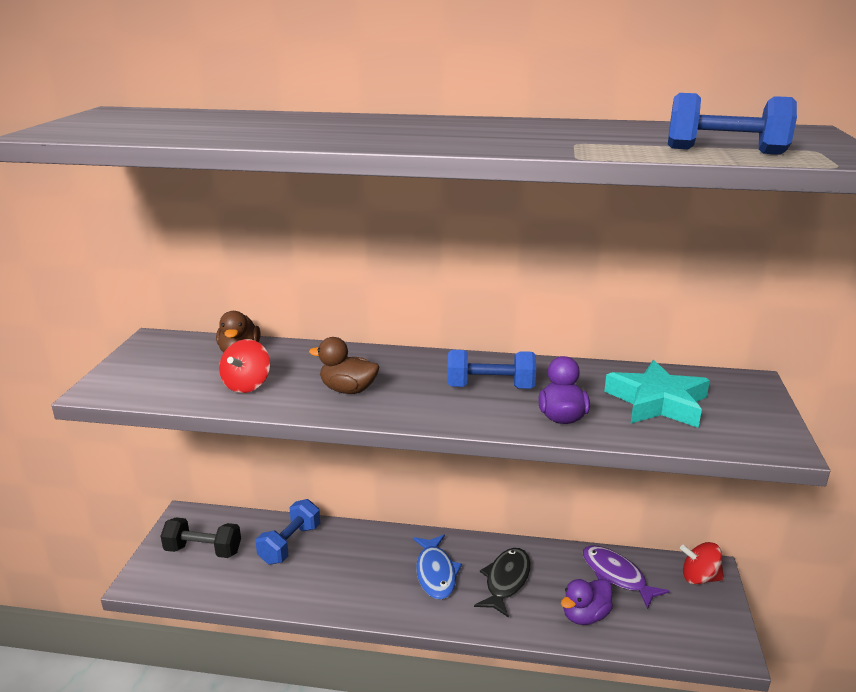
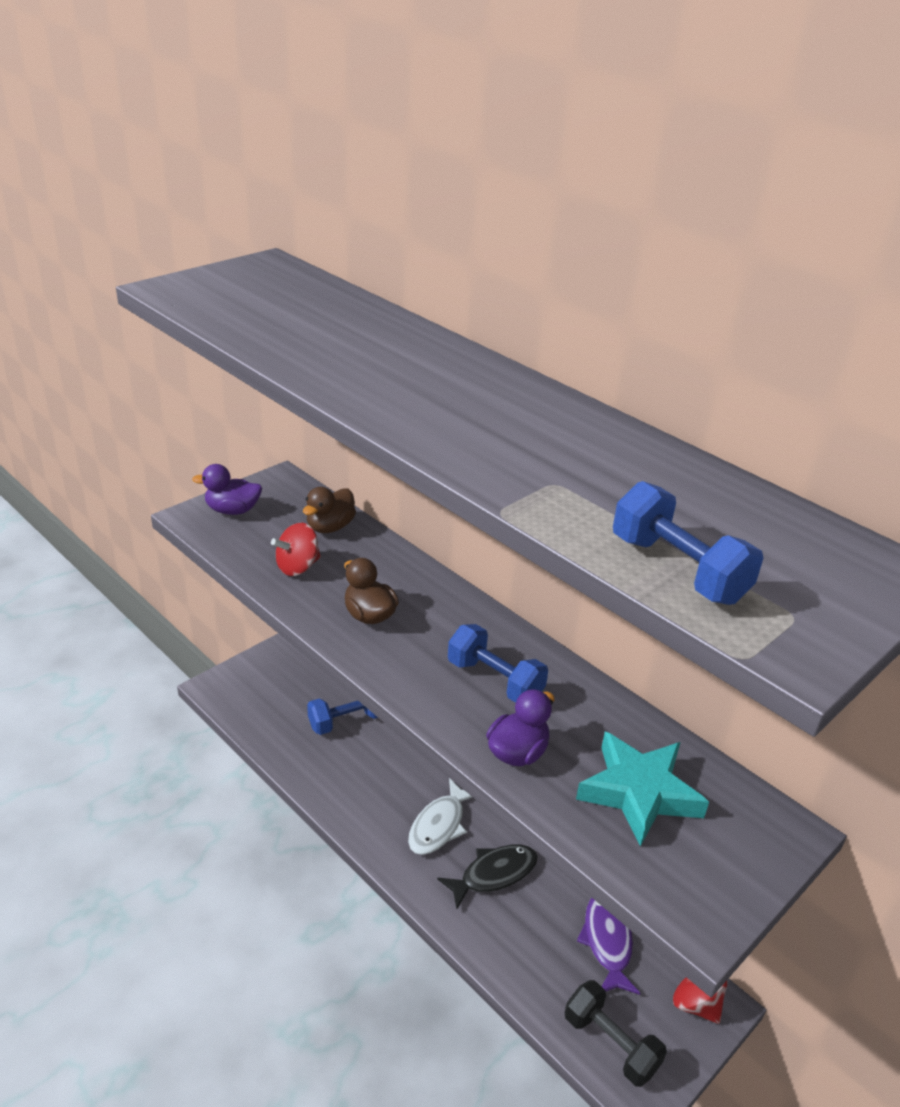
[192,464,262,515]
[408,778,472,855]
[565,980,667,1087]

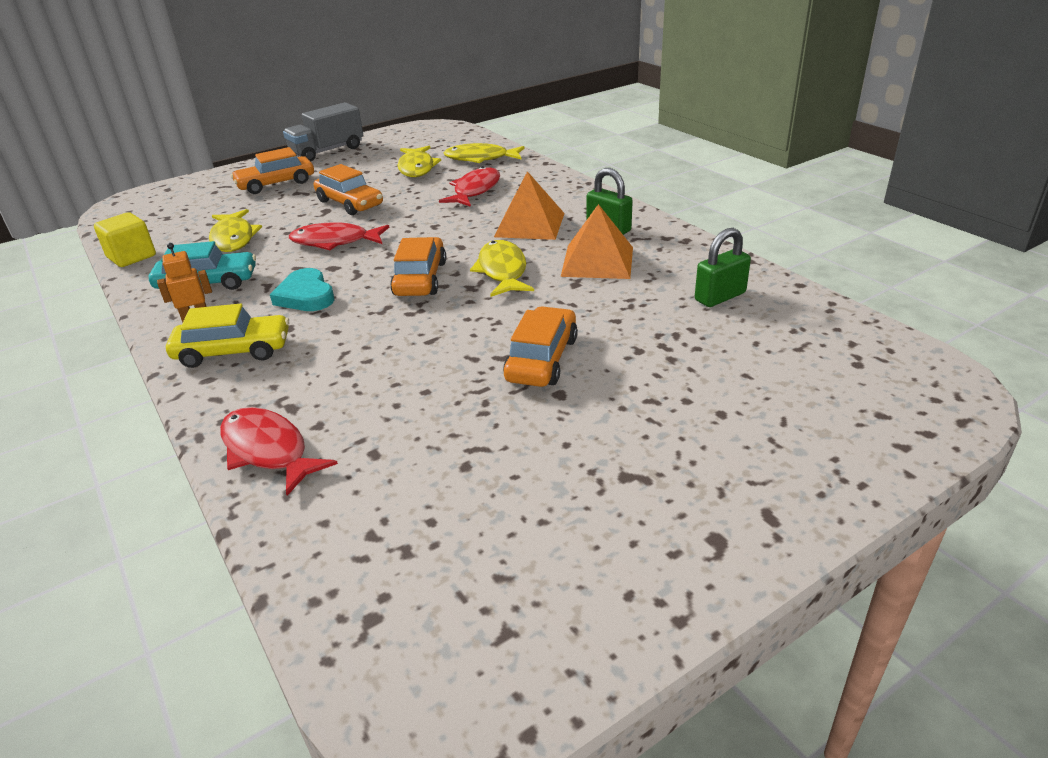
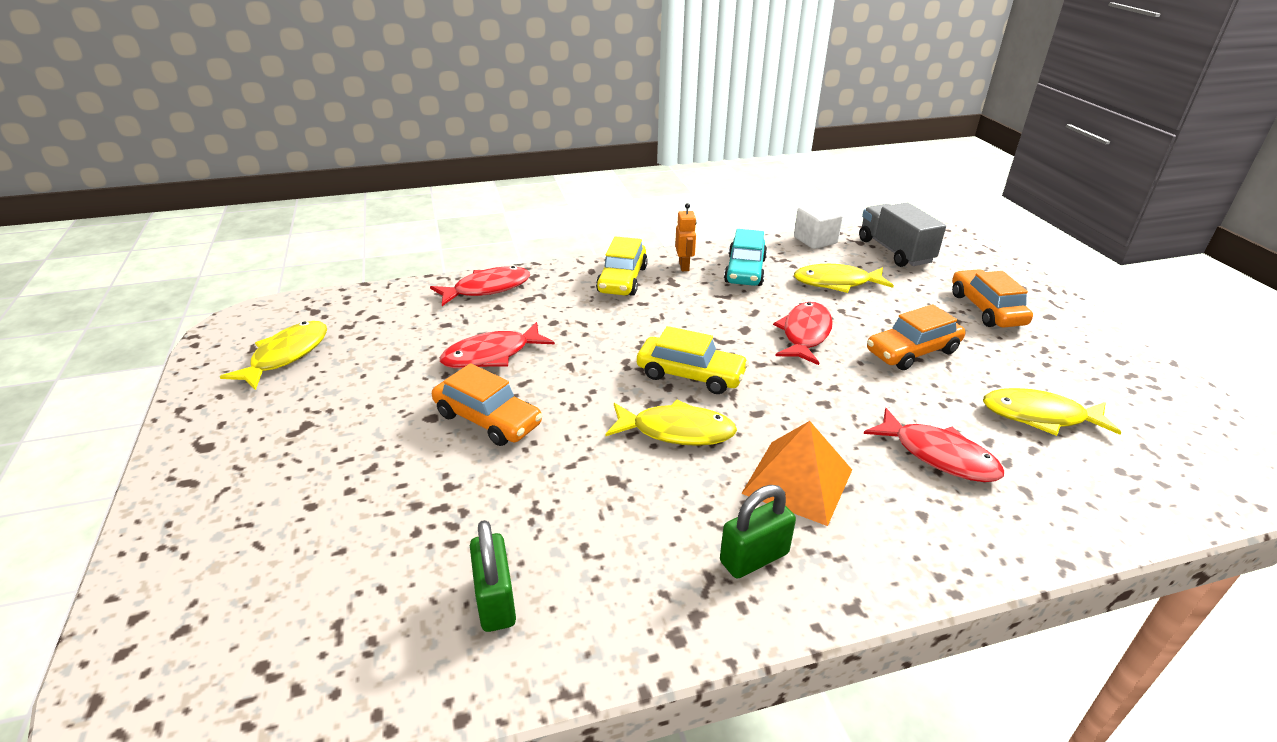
[220,321,327,390]
[440,322,555,369]
[637,326,749,394]
[794,202,843,249]
[859,203,946,267]
[270,268,334,311] (first image)
[561,204,633,279] (first image)

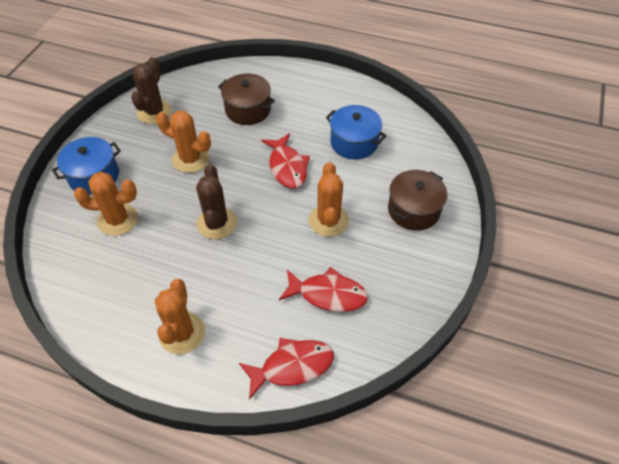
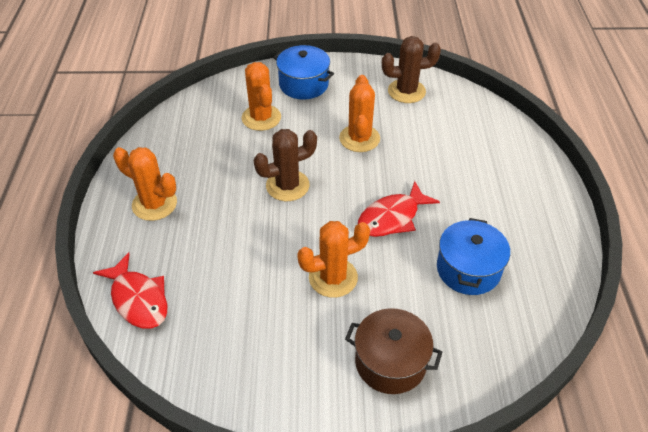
[113,147,177,221]
[218,73,275,125] (first image)
[279,267,368,312] (first image)

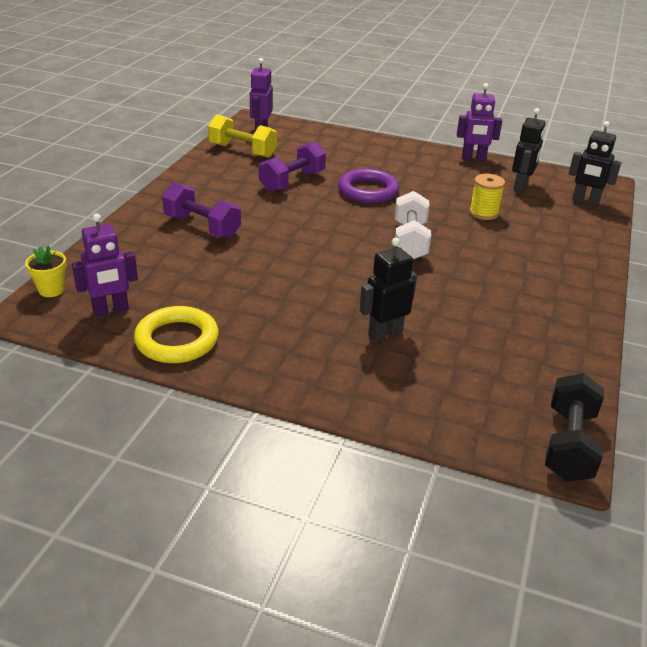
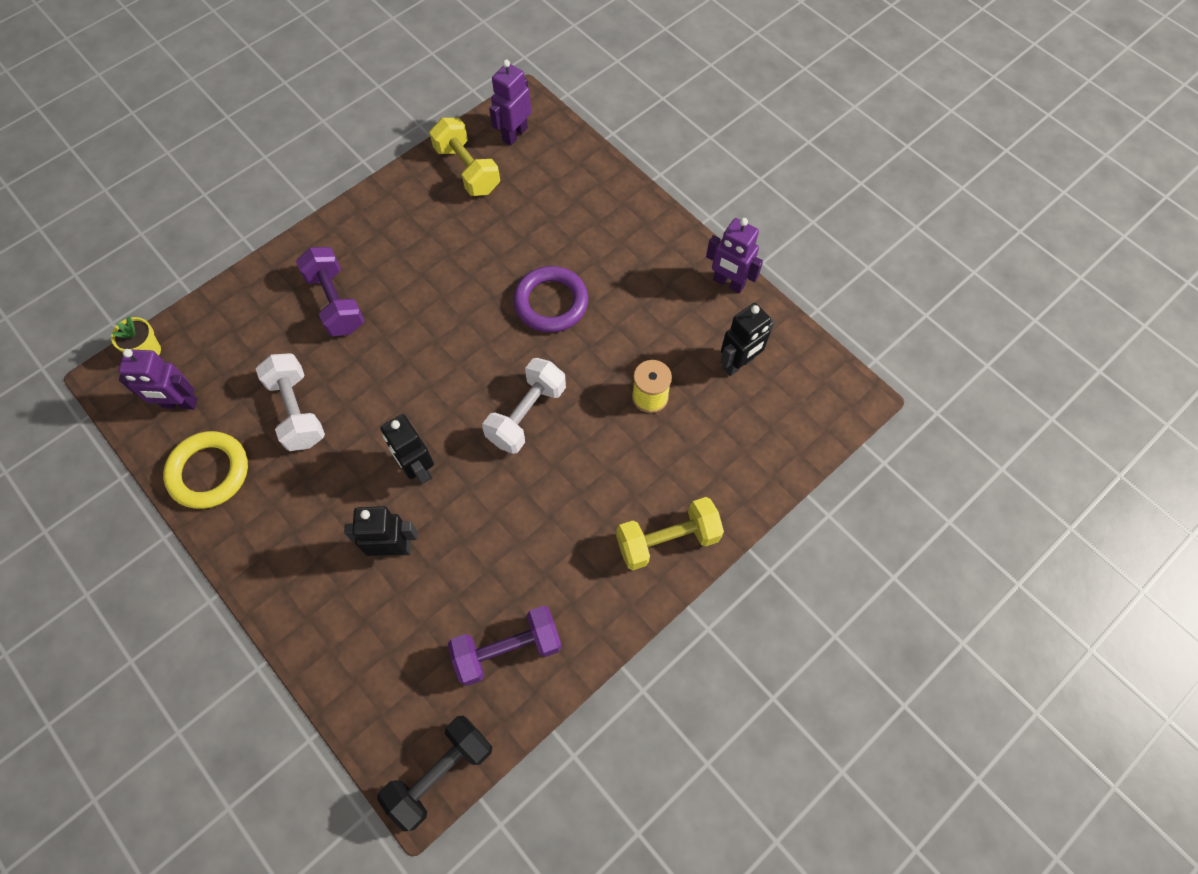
[256,353,325,451]
[381,414,434,484]
[448,606,562,686]
[616,497,724,570]

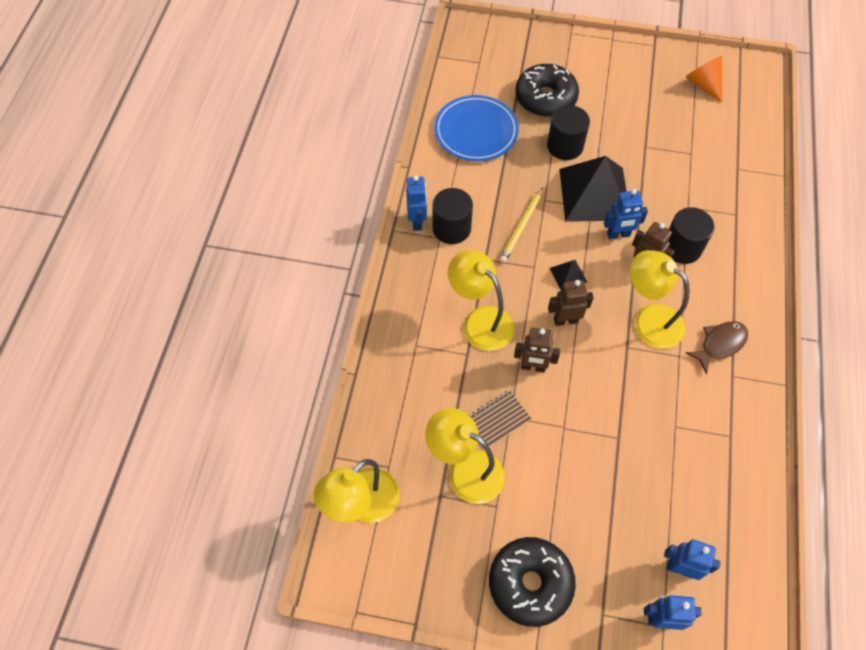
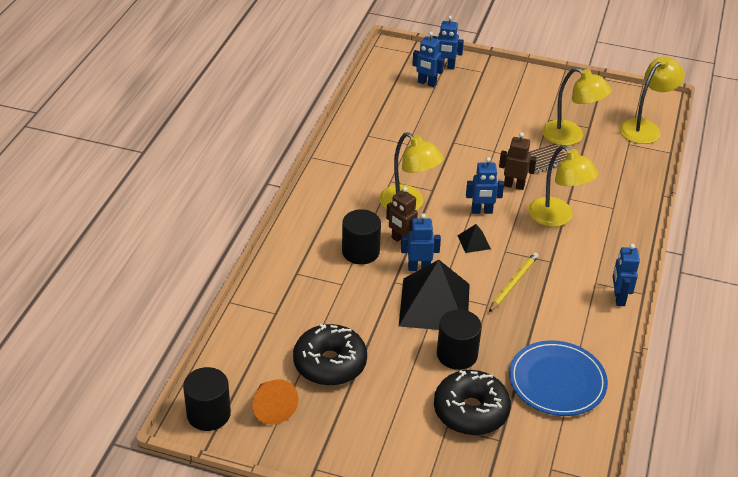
[183,367,231,431]
[293,324,367,386]
[466,157,504,214]
[685,321,748,374] (first image)

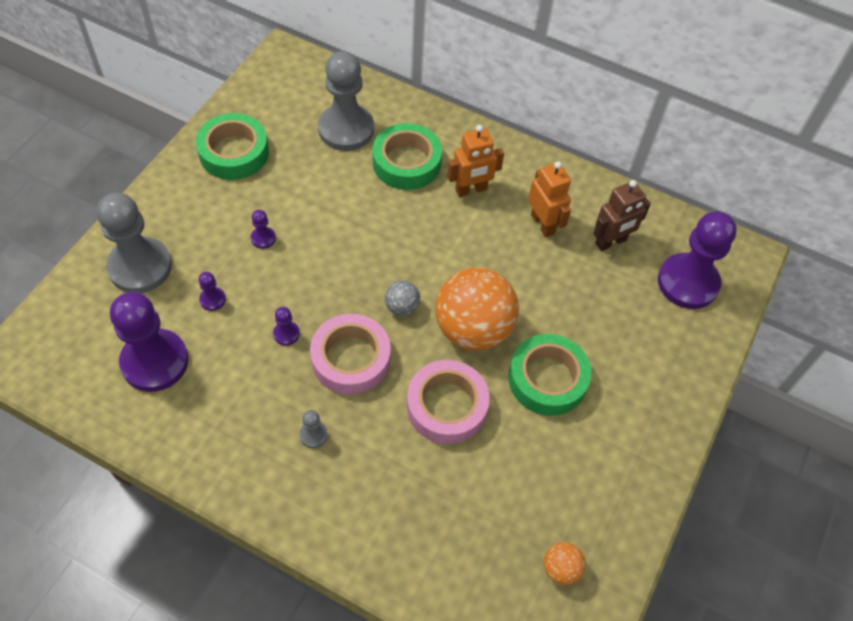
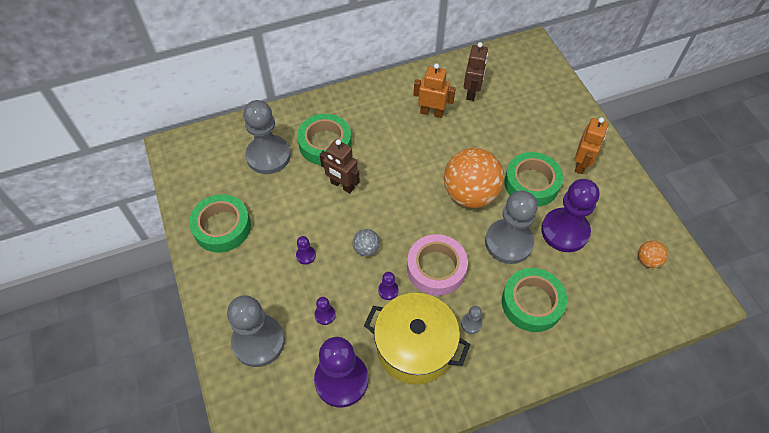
[320,139,360,193]
[353,229,380,256]
[364,293,470,384]
[485,190,538,264]
[502,268,567,332]
[541,179,599,252]
[574,117,608,174]

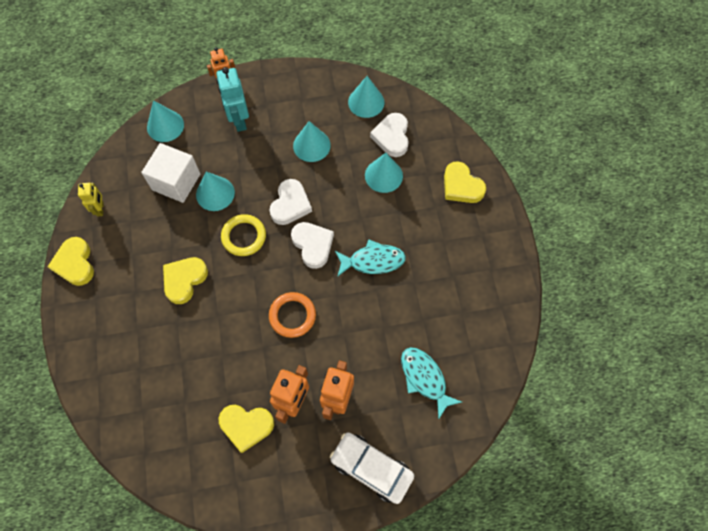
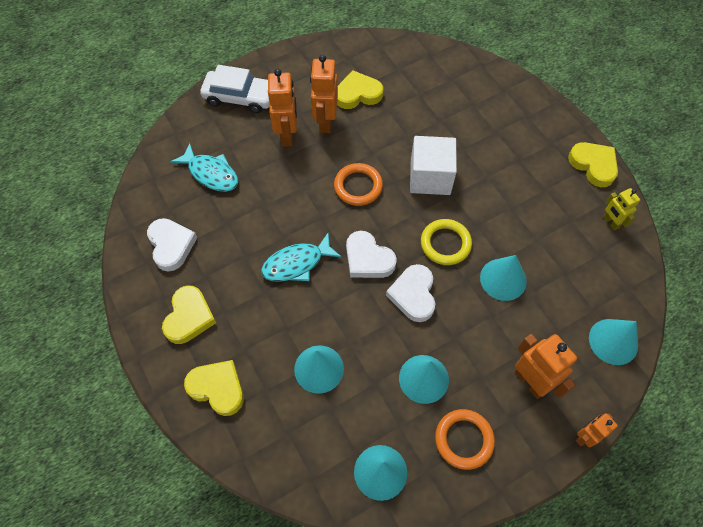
[147,218,197,271]
[162,286,216,344]
[410,136,457,195]
[435,409,495,470]
[515,334,577,399]

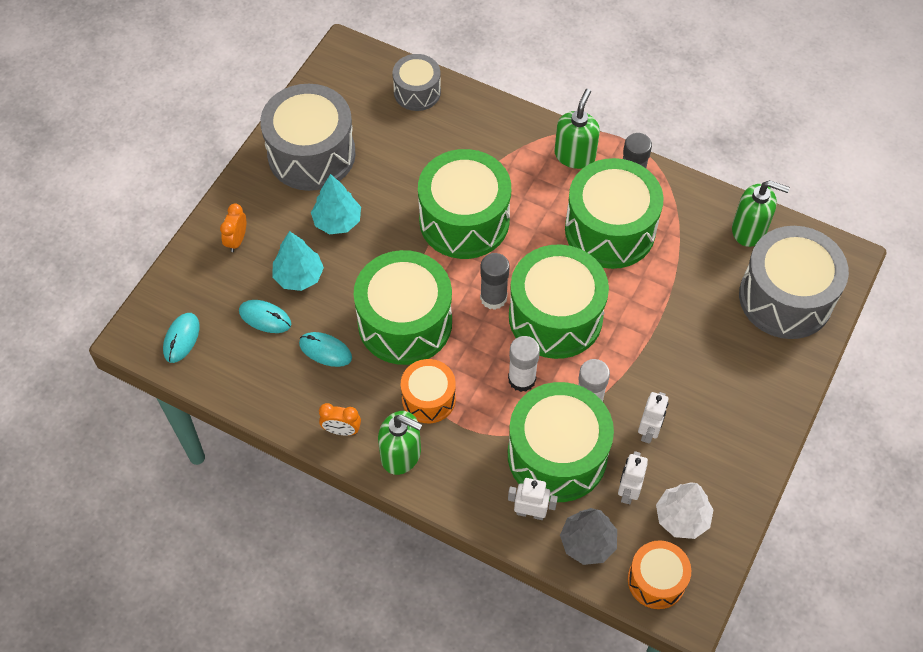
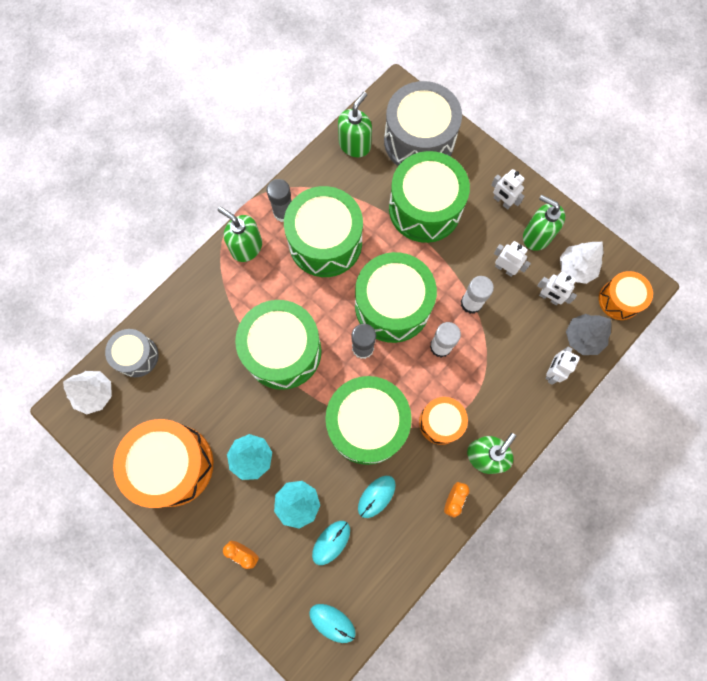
[63,371,112,414]
[113,419,213,508]
[389,151,470,243]
[491,169,525,210]
[523,195,565,251]

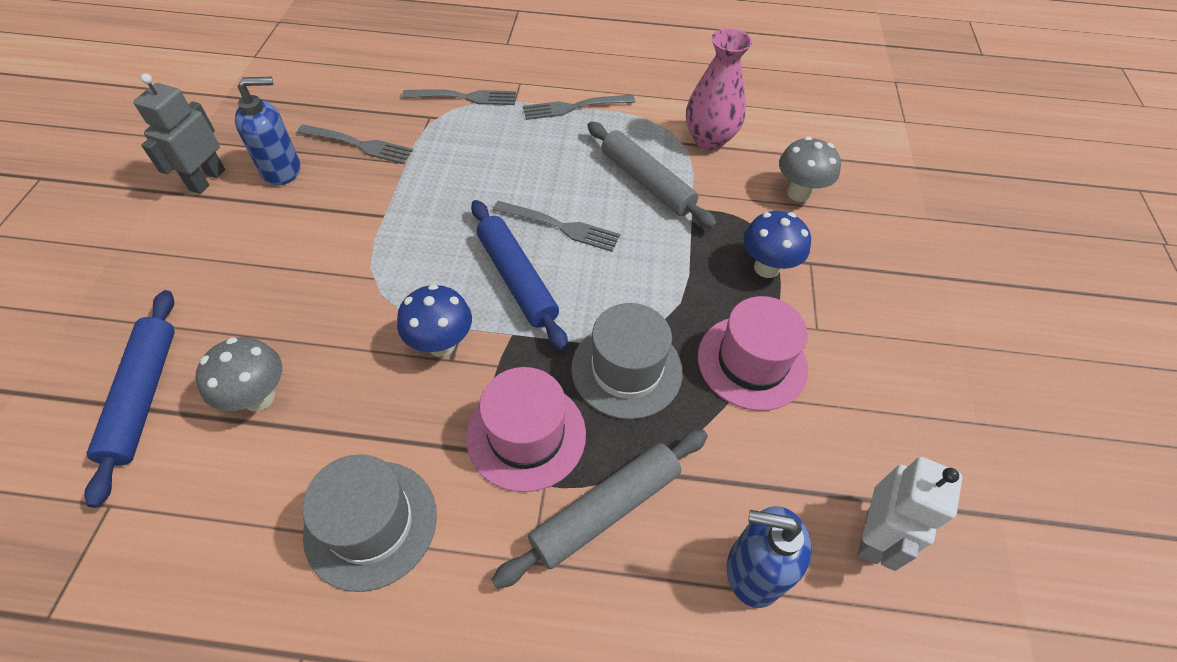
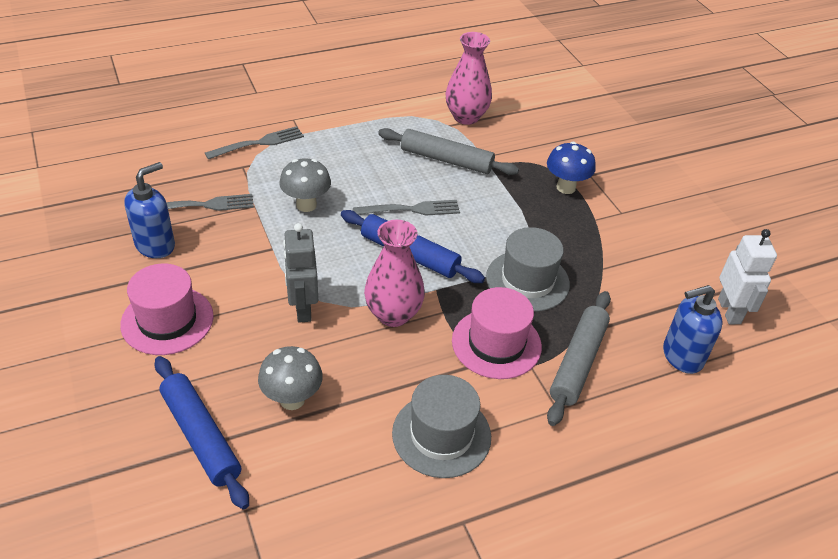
[120,263,214,355]
[280,159,331,212]
[283,223,318,323]
[364,220,425,327]
[523,95,635,120] (first image)

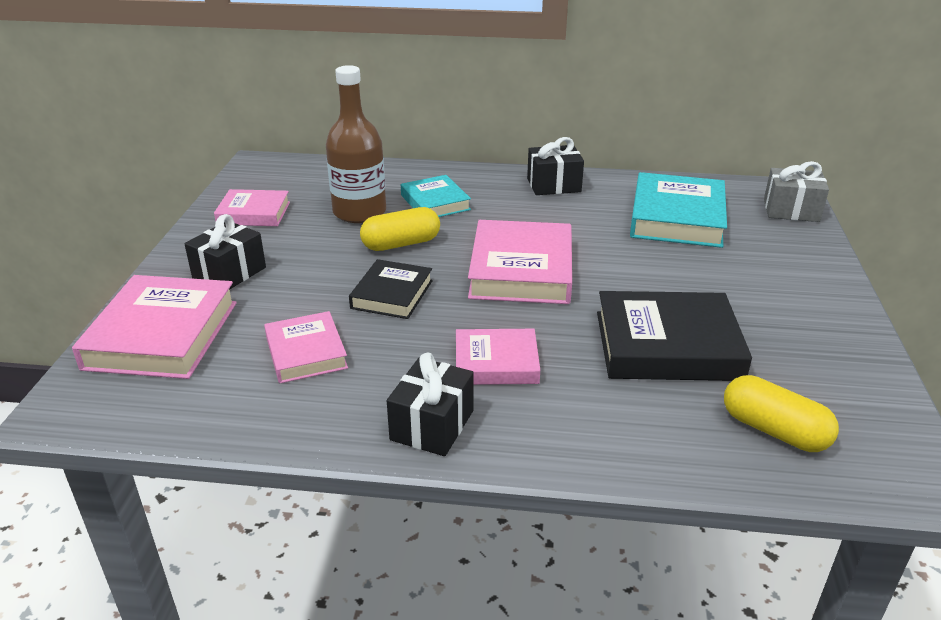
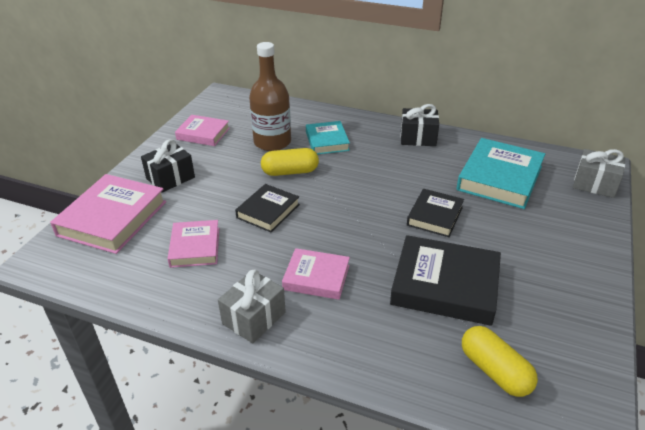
[218,270,286,343]
[407,189,464,237]
[468,220,572,304] (first image)

